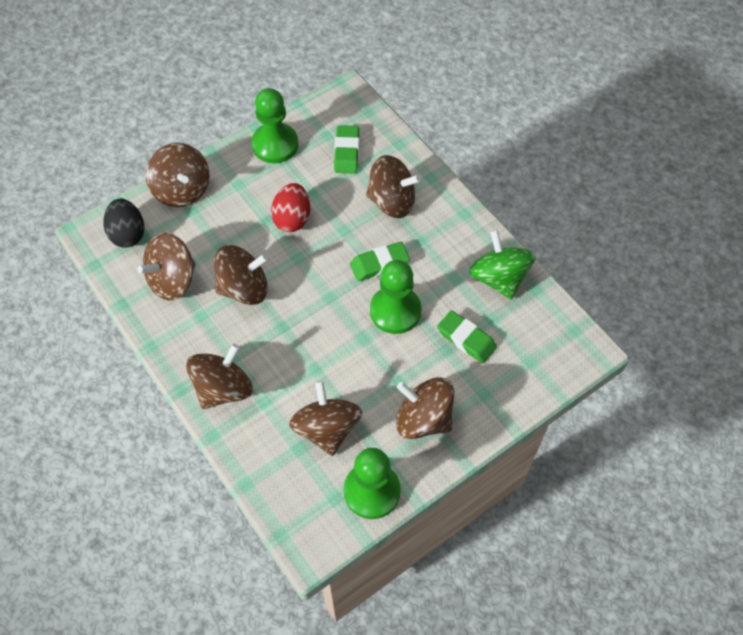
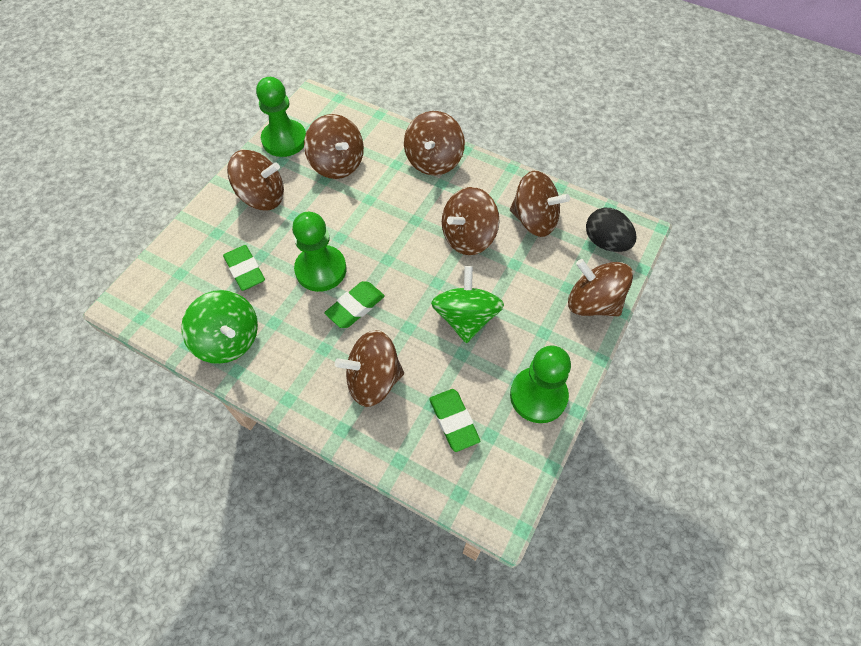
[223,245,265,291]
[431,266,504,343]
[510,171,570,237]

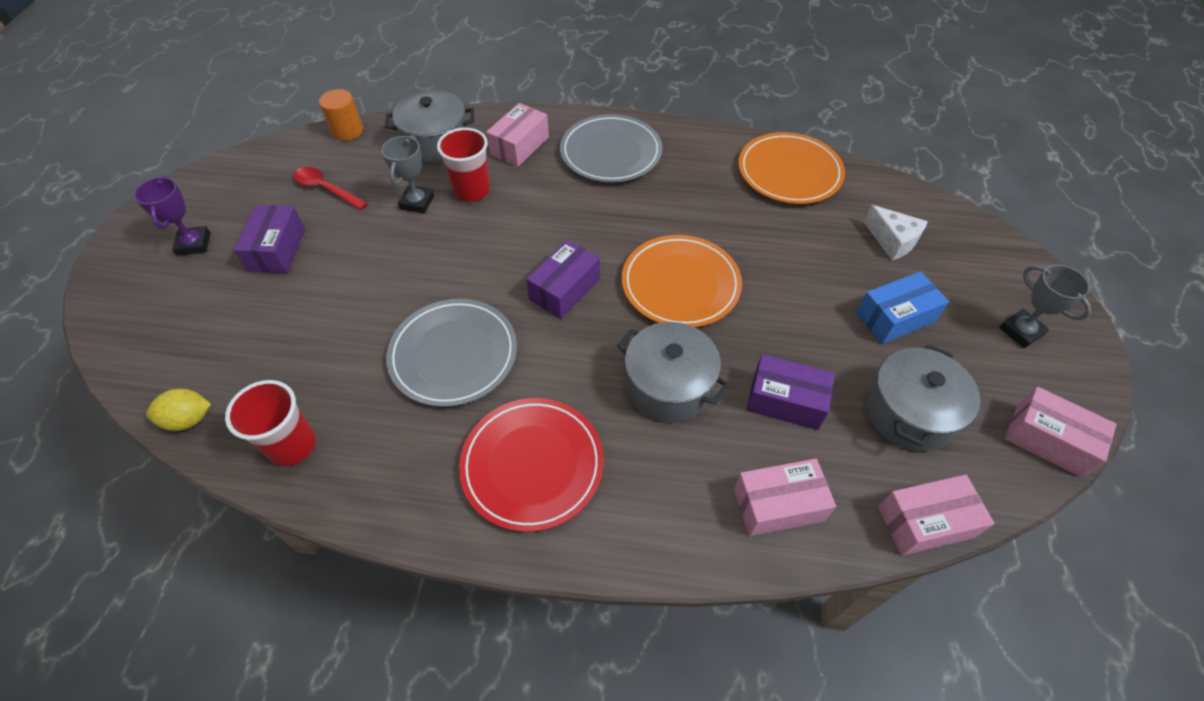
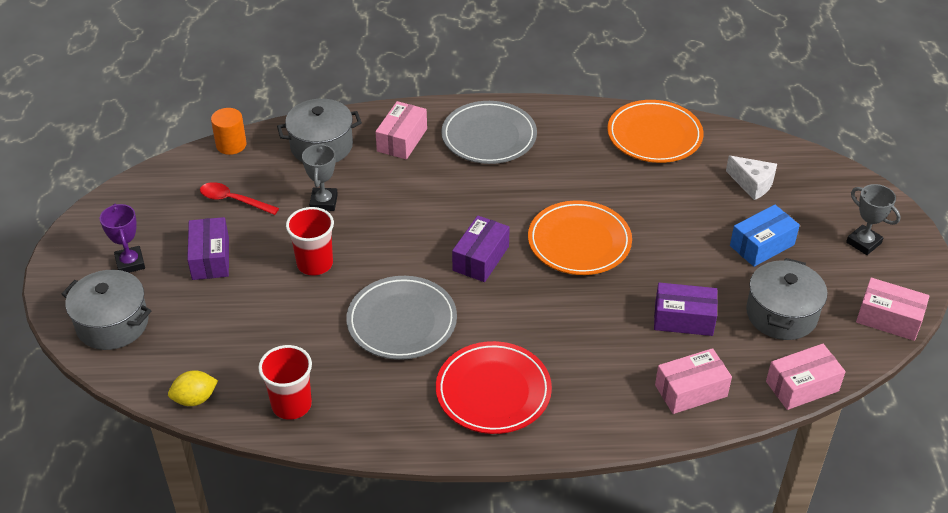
[62,270,151,350]
[286,207,334,276]

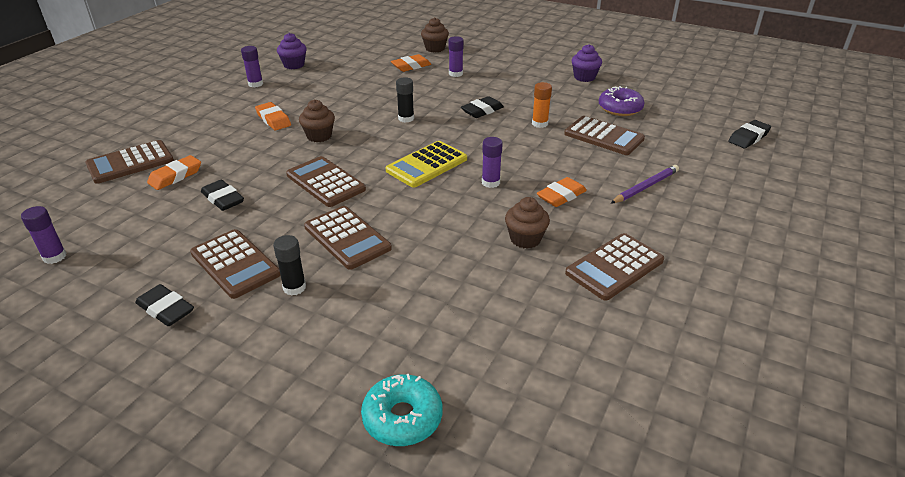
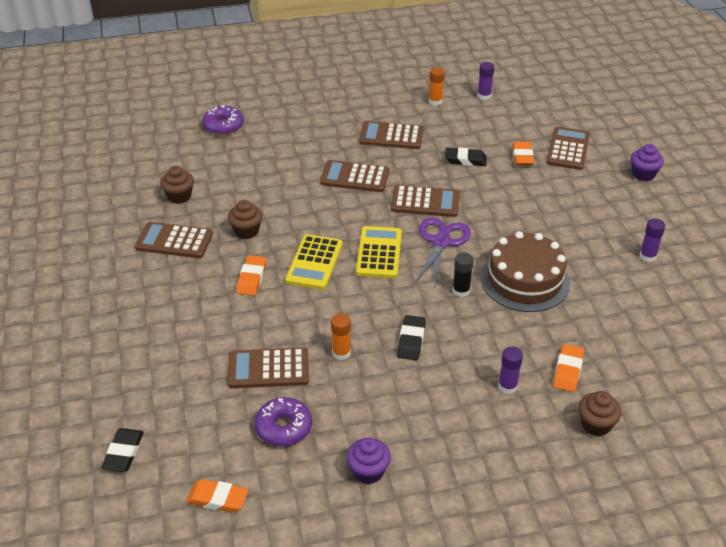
[135,222,213,258]
[160,166,194,204]
[186,479,249,513]
[202,105,244,135]
[285,234,343,290]
[414,218,471,289]
[428,67,444,106]
[480,231,570,312]
[631,144,664,181]
[135,284,194,326] (first image)
[273,235,306,295] (first image)
[611,165,679,203] (first image)

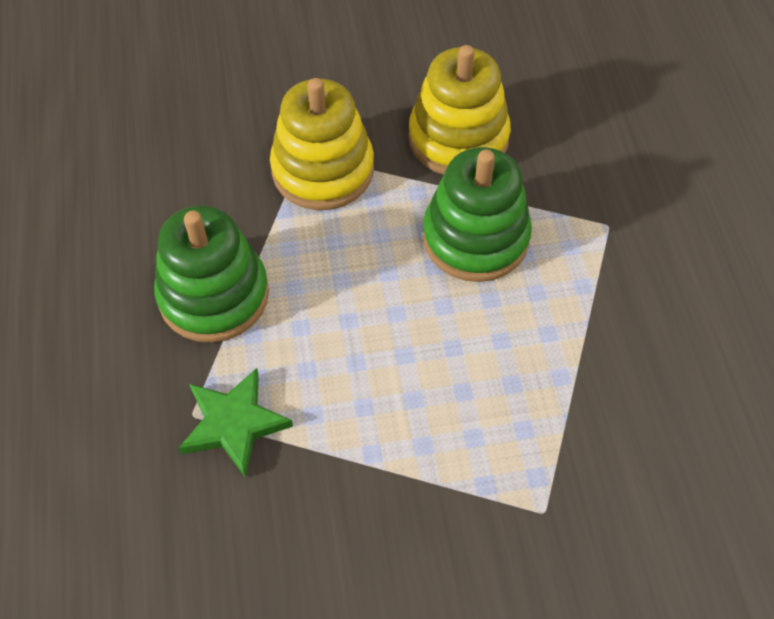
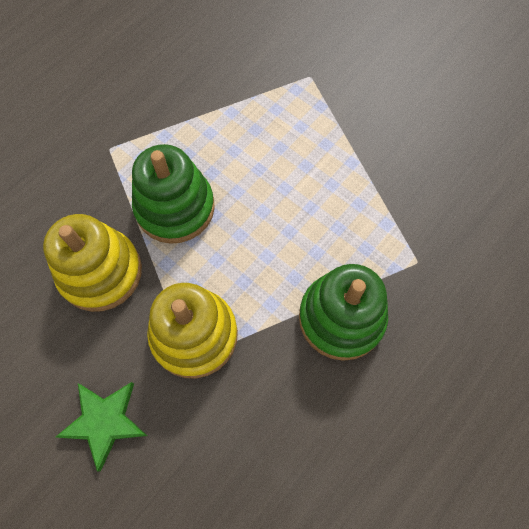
[56,382,147,471]

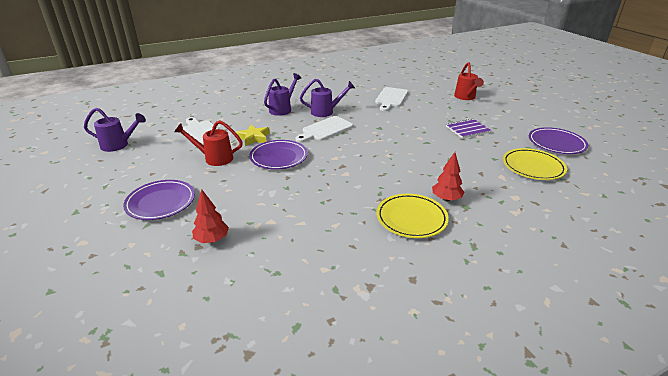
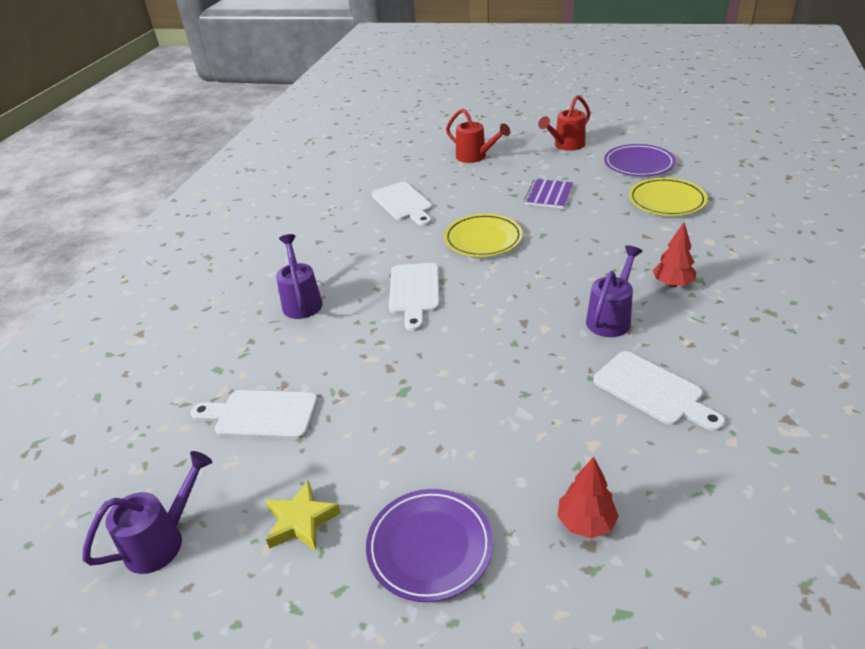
[265,480,341,551]
[444,214,523,257]
[538,95,590,151]
[586,245,643,337]
[593,351,725,432]
[249,140,308,169] (first image)

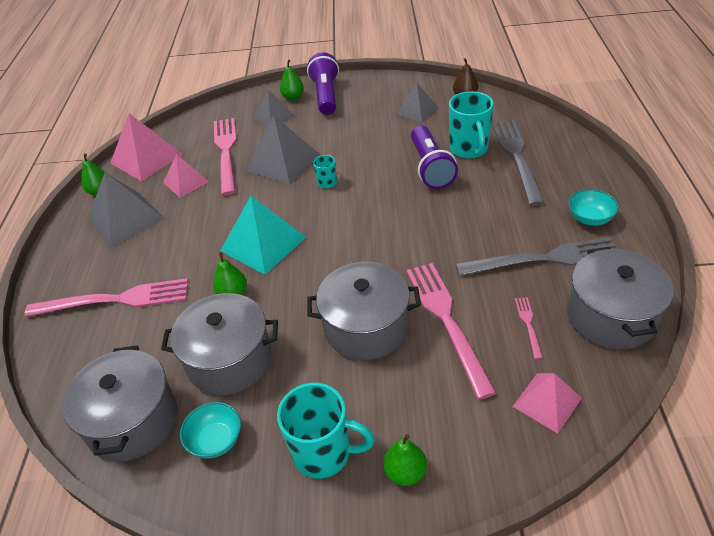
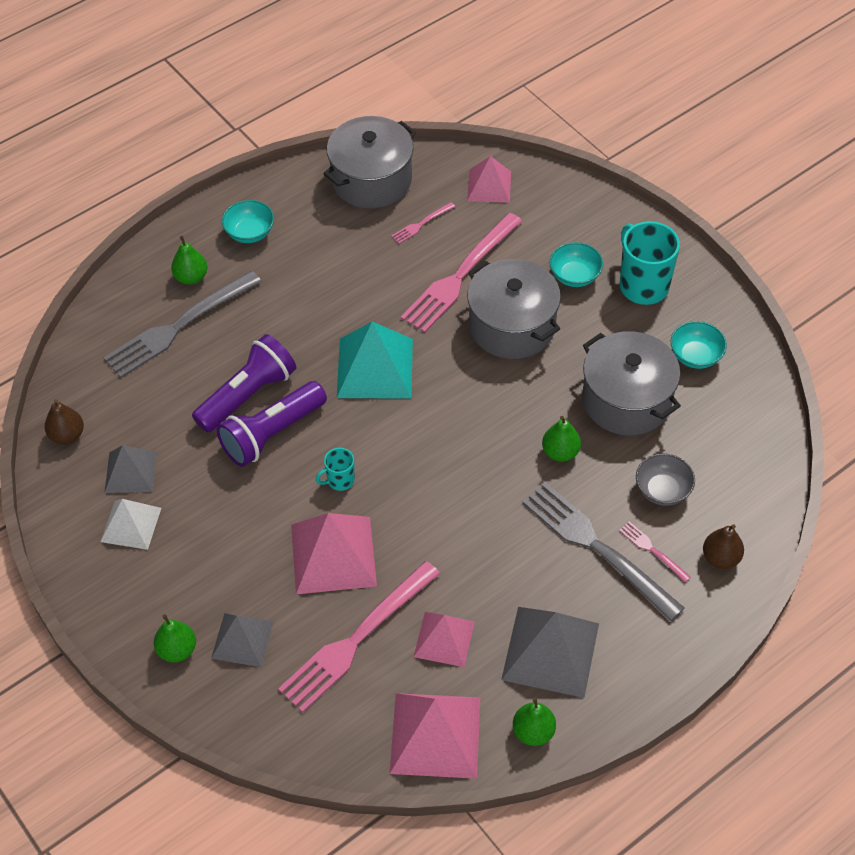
[100,499,161,550]
[171,236,207,285]
[216,381,327,467]
[291,513,377,594]
[337,322,413,399]
[522,482,684,621]
[549,242,603,287]
[619,521,691,582]
[636,453,695,506]
[703,524,744,569]
[62,345,177,461] (first image)
[449,91,494,158] (first image)

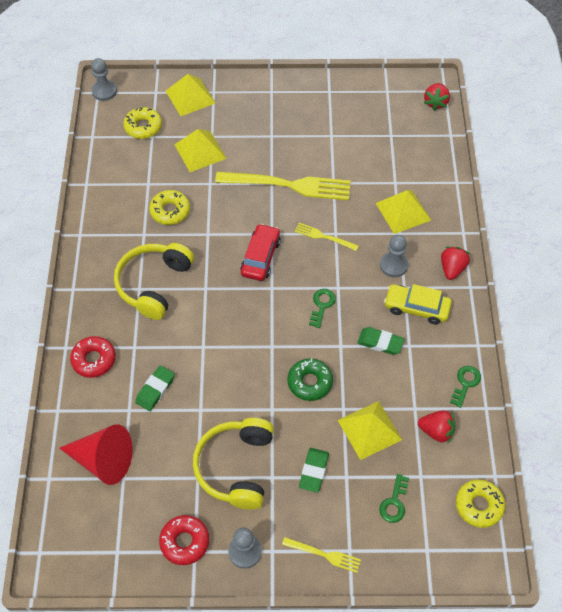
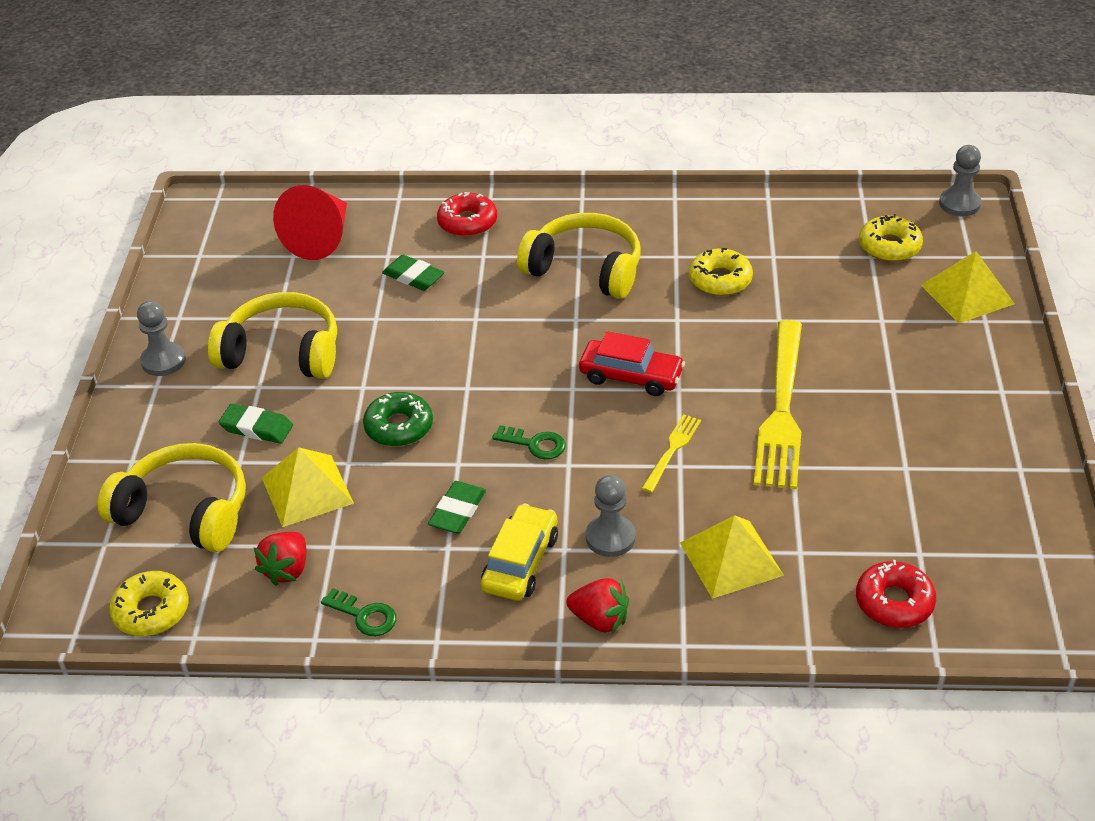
[98,443,246,552]
[856,560,936,628]
[174,129,227,172] (first image)
[282,537,361,573] (first image)
[424,83,450,111] (first image)

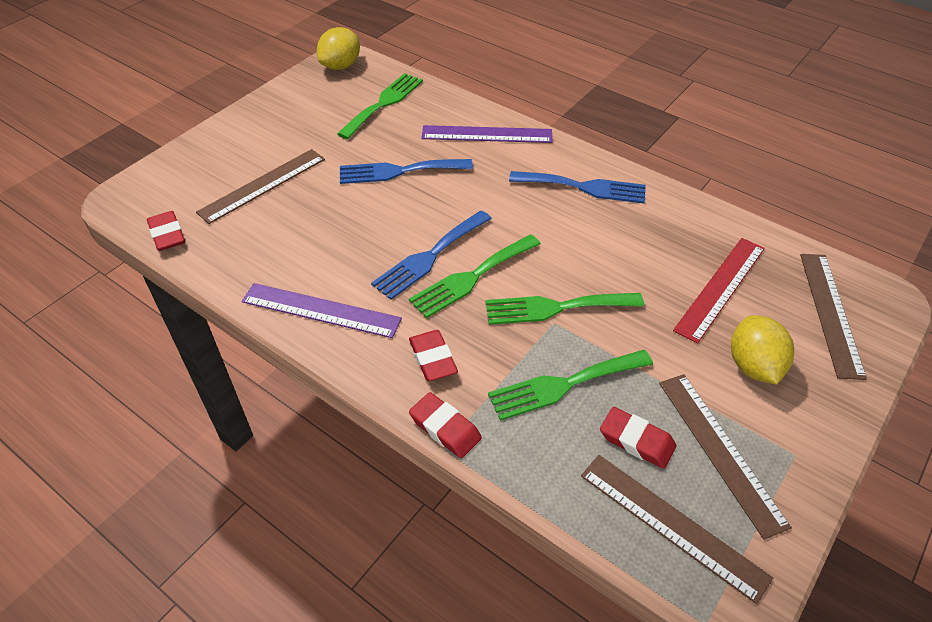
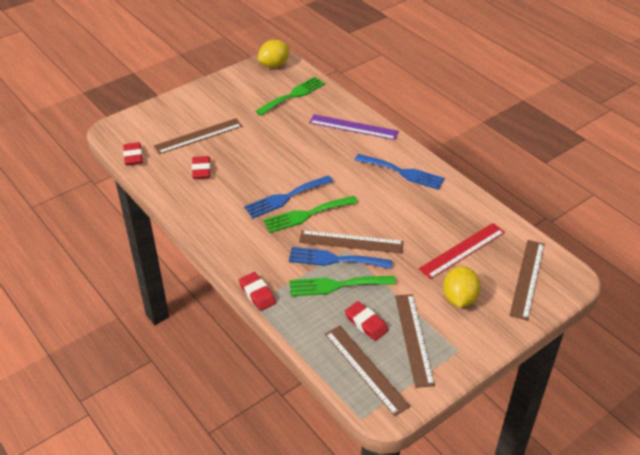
[192,156,211,179]
[289,247,392,269]
[299,230,404,254]
[242,283,402,338] (first image)

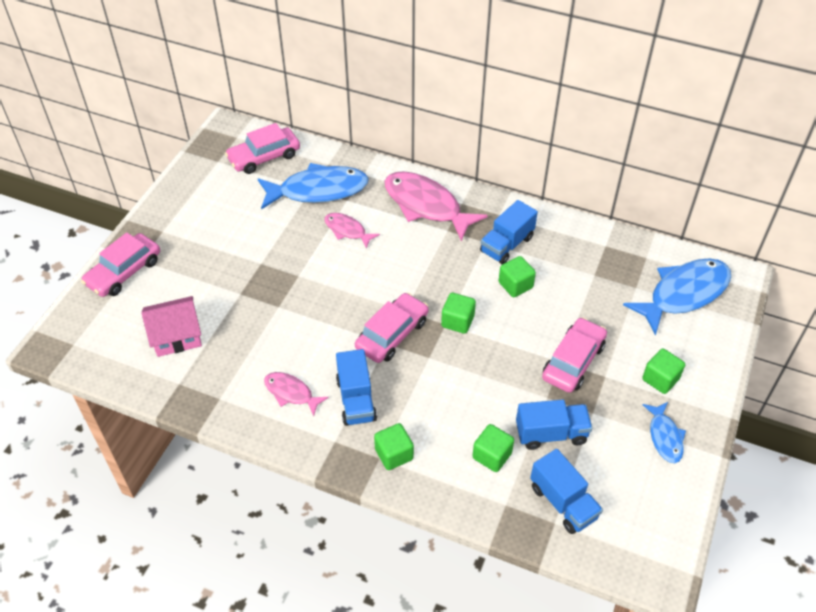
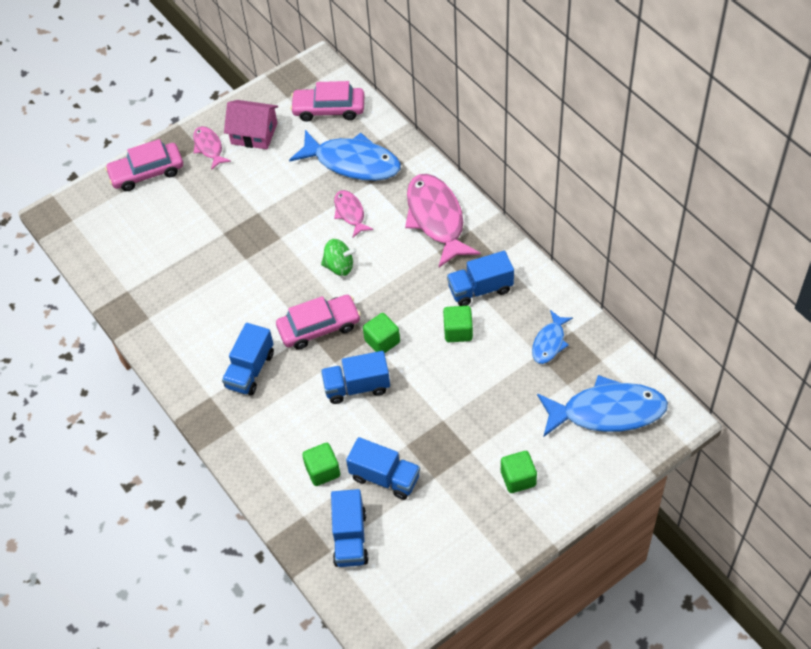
[193,126,231,170]
[224,100,278,149]
[321,239,357,276]
[321,351,390,404]
[532,310,573,364]
[374,423,414,470] (first image)
[542,317,607,393] (first image)

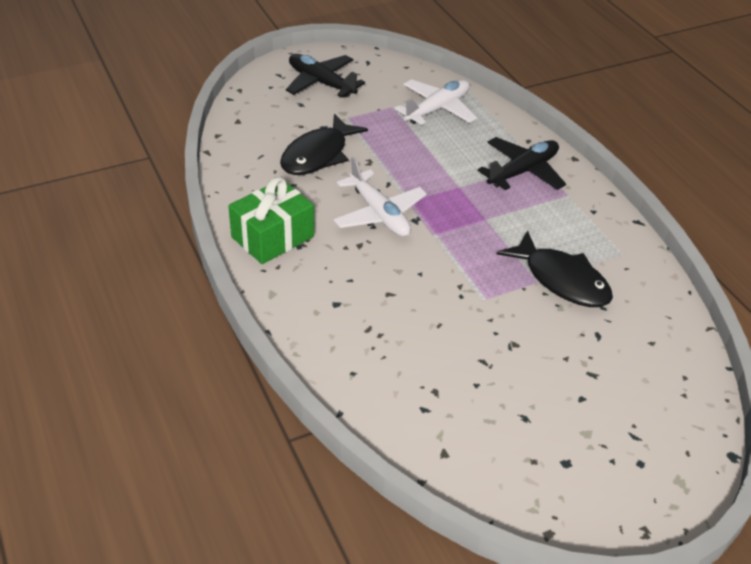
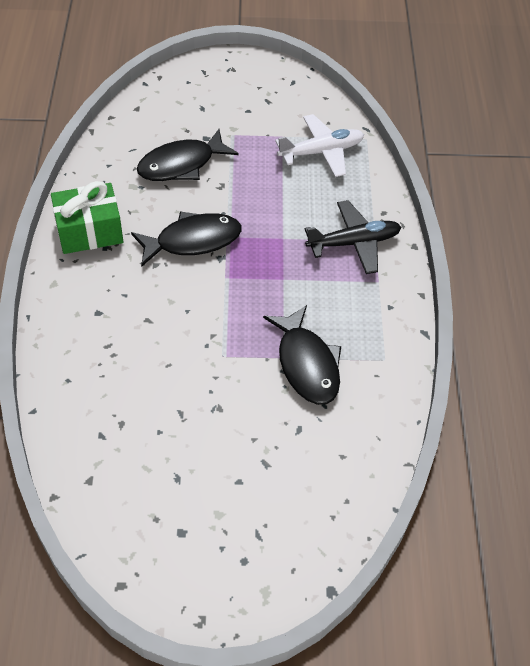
[131,211,242,266]
[286,54,365,98] (first image)

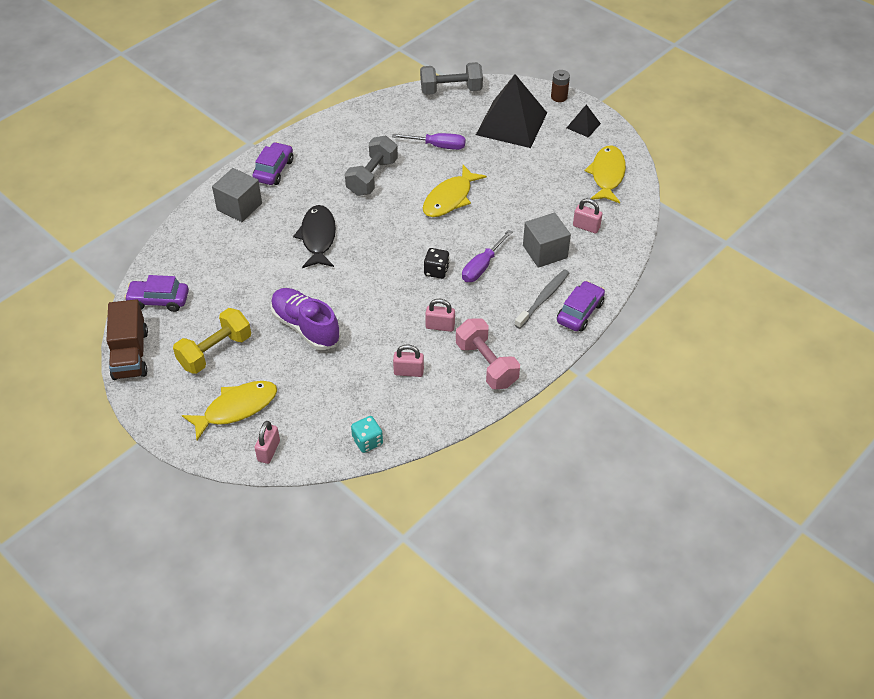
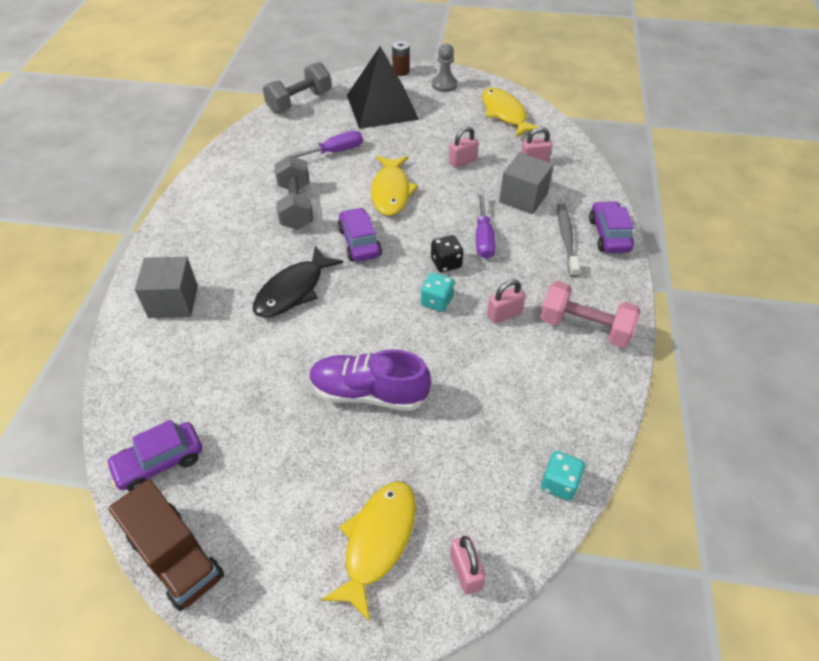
[253,246,343,317]
[338,207,382,262]
[421,272,455,312]
[432,43,457,92]
[449,127,479,168]
[173,308,251,374] (first image)

